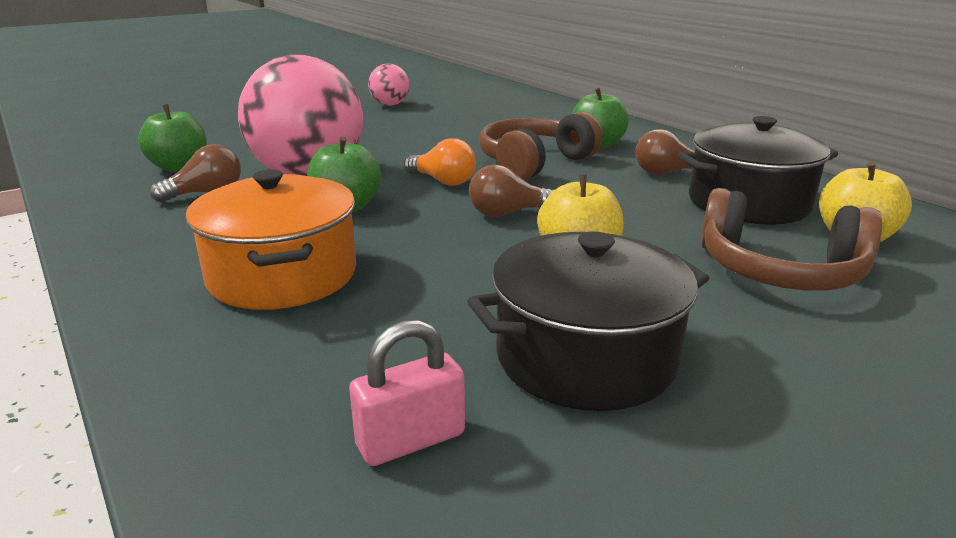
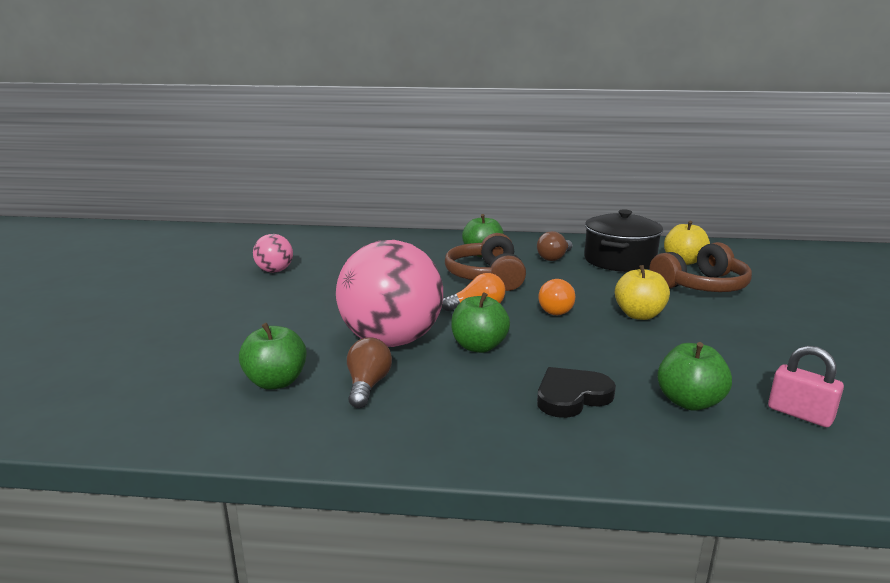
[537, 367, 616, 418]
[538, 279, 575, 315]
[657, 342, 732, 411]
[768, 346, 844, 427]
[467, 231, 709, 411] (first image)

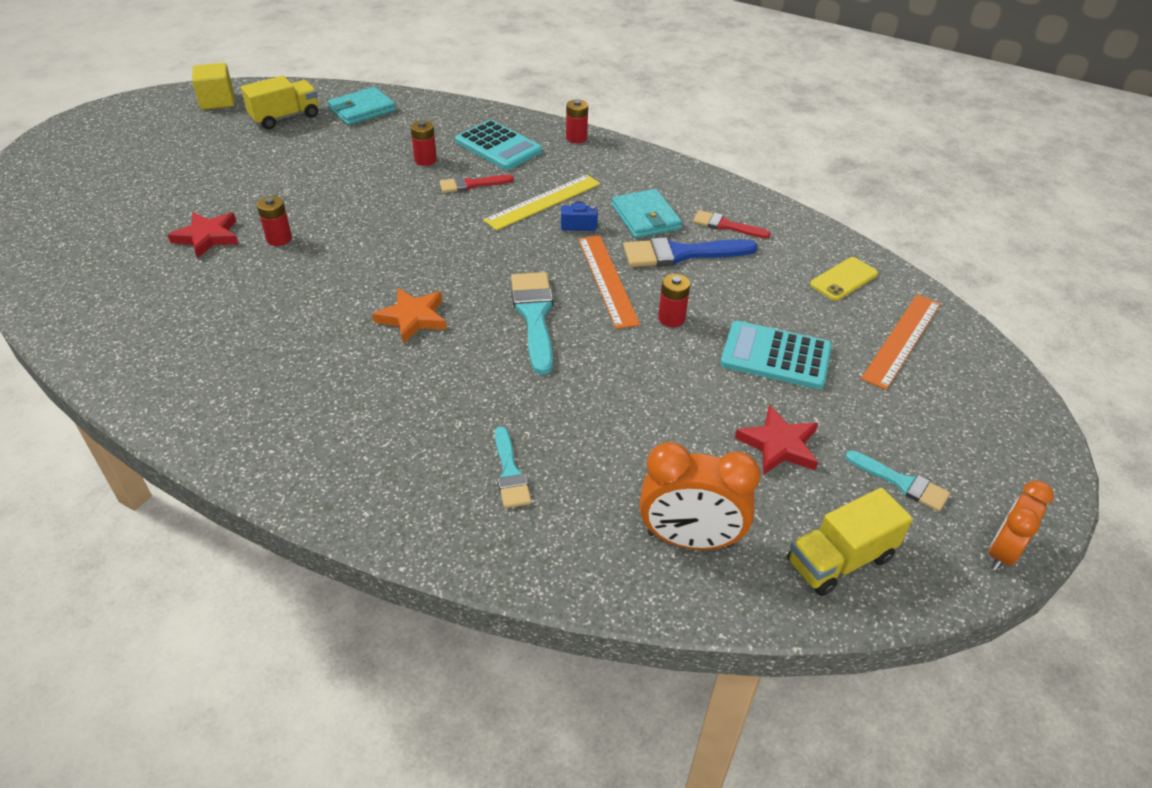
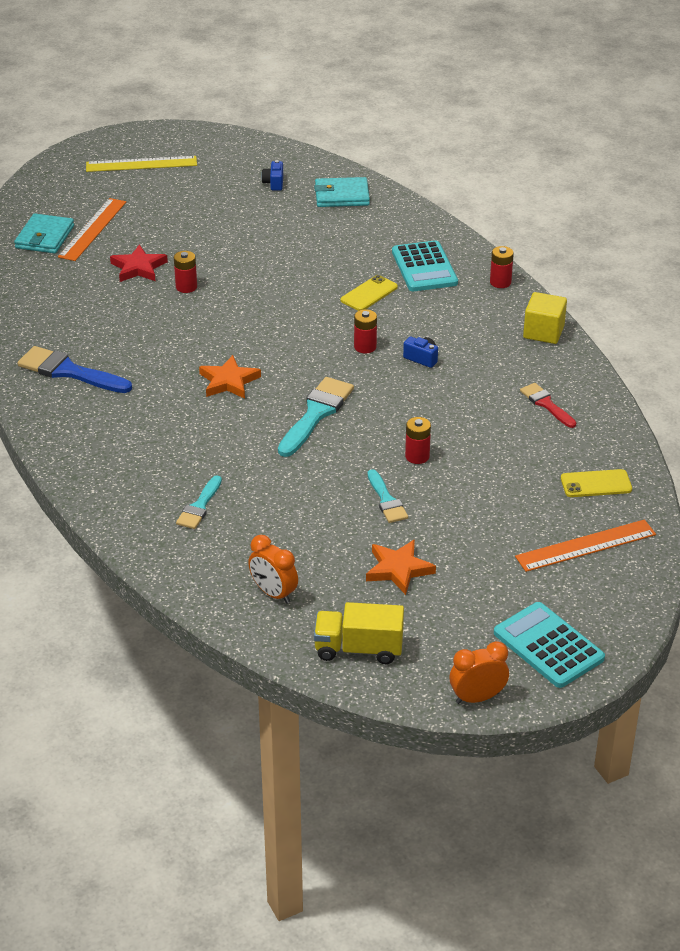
[14, 213, 74, 254]
[17, 346, 132, 393]
[58, 198, 126, 261]
[86, 156, 197, 172]
[248, 535, 298, 604]
[261, 160, 283, 191]
[341, 275, 398, 311]
[354, 309, 377, 354]
[366, 540, 436, 595]
[368, 469, 408, 523]
[494, 602, 605, 688]
[523, 292, 567, 344]

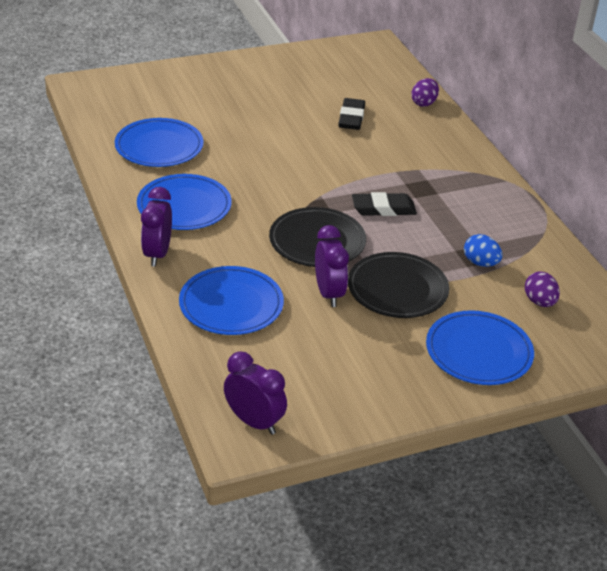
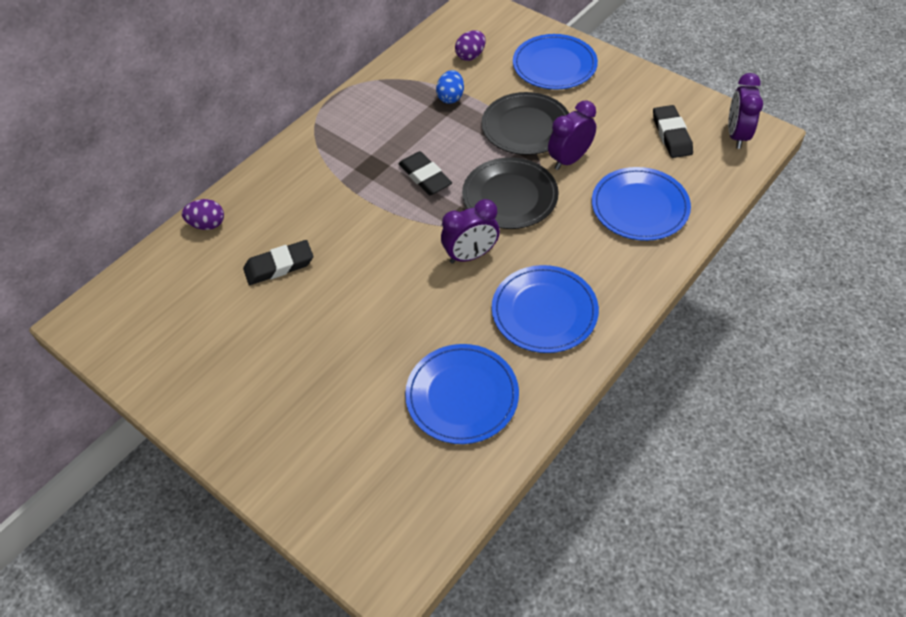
[441, 199, 500, 264]
[653, 105, 693, 158]

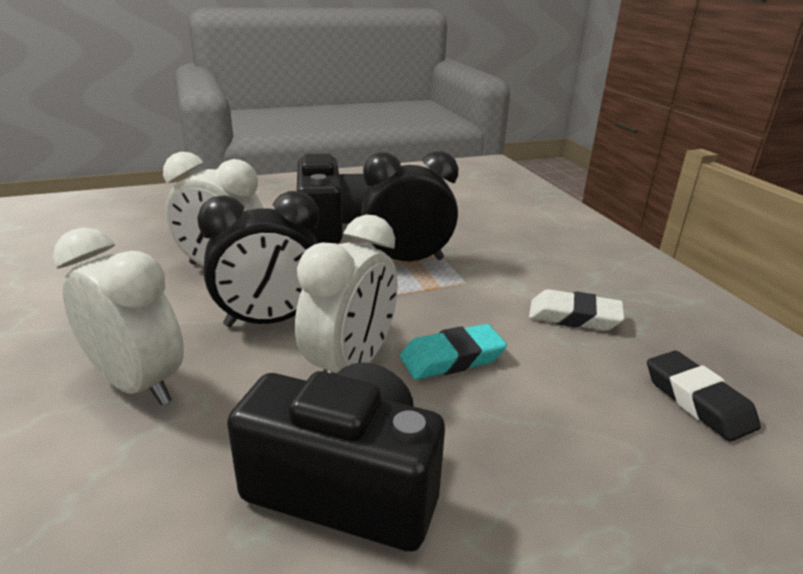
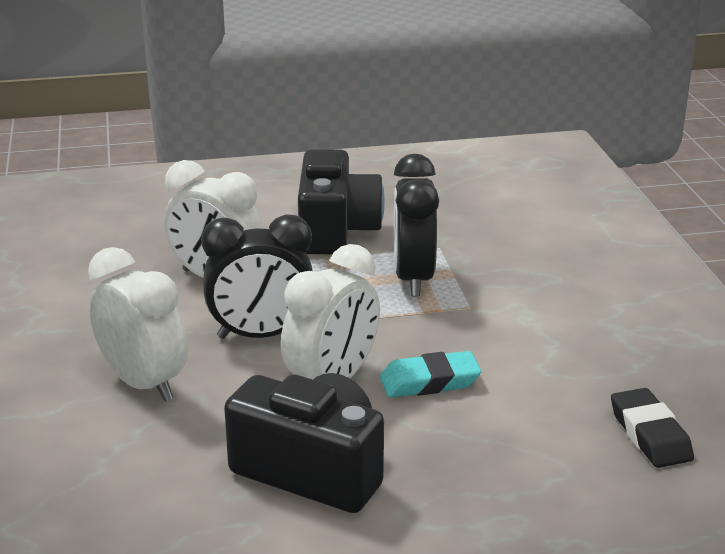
[394, 154, 439, 296]
[529, 289, 625, 331] (first image)

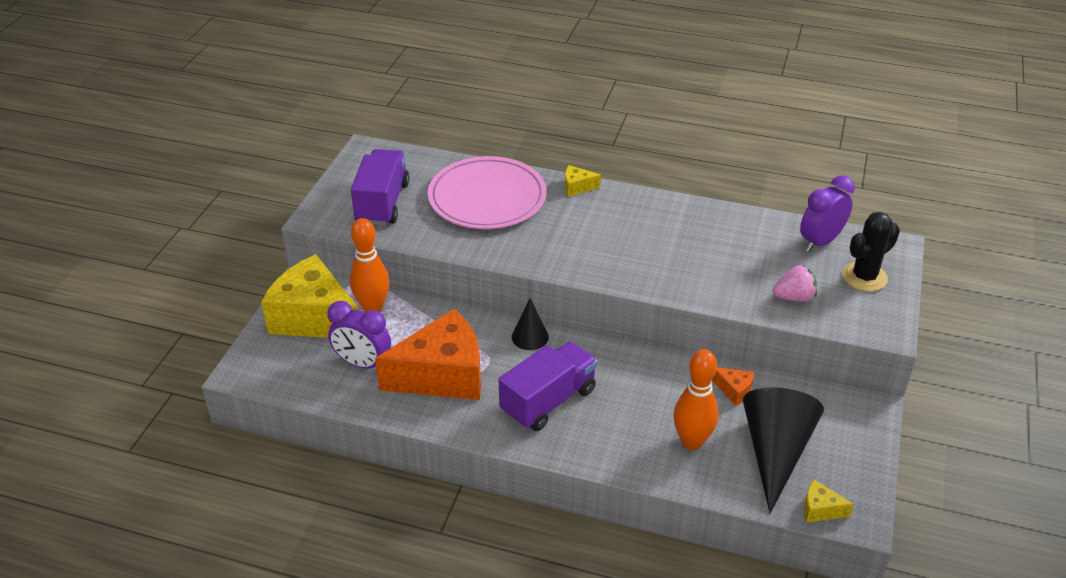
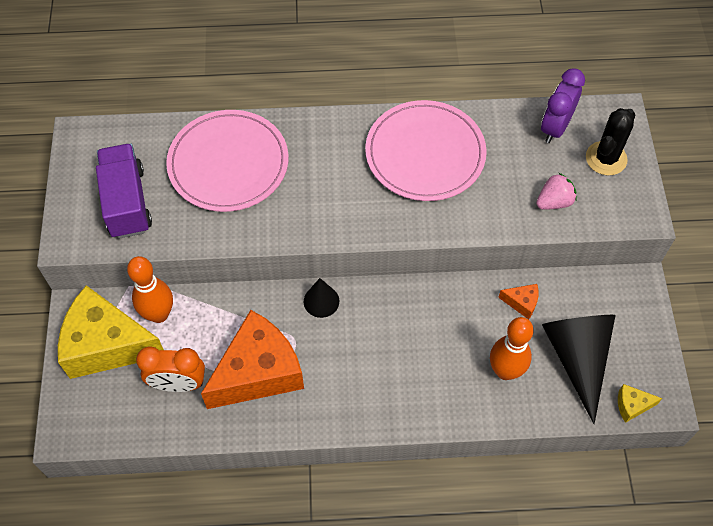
[136, 347, 205, 392]
[365, 100, 487, 201]
[499, 341, 597, 431] (first image)
[565, 165, 601, 197] (first image)

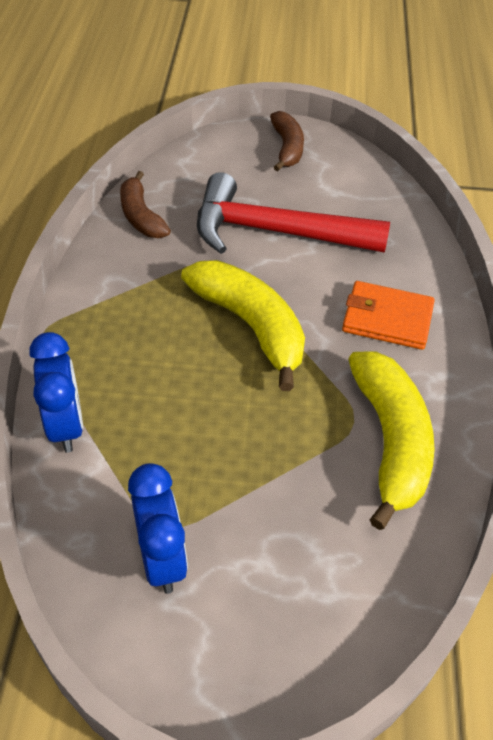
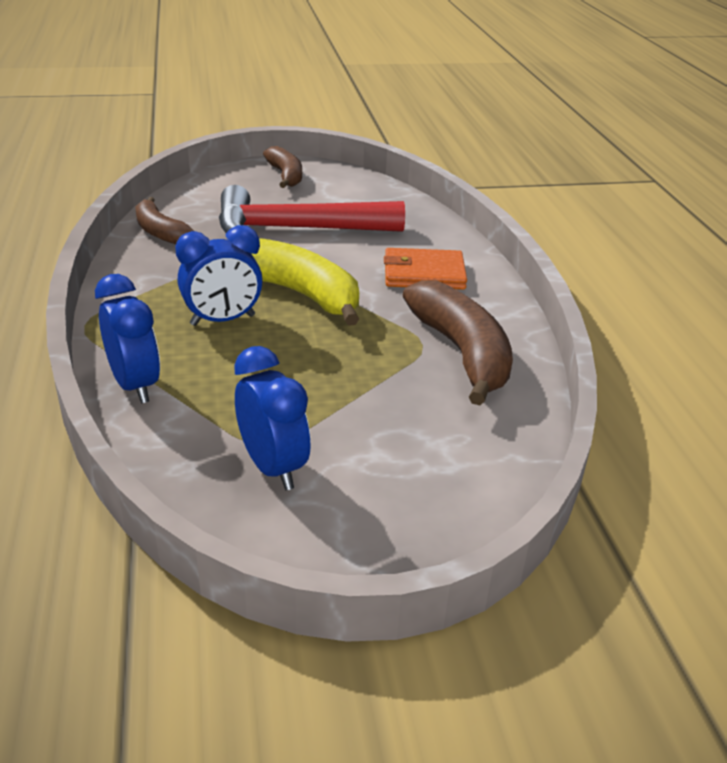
[175, 225, 263, 326]
[403, 280, 513, 405]

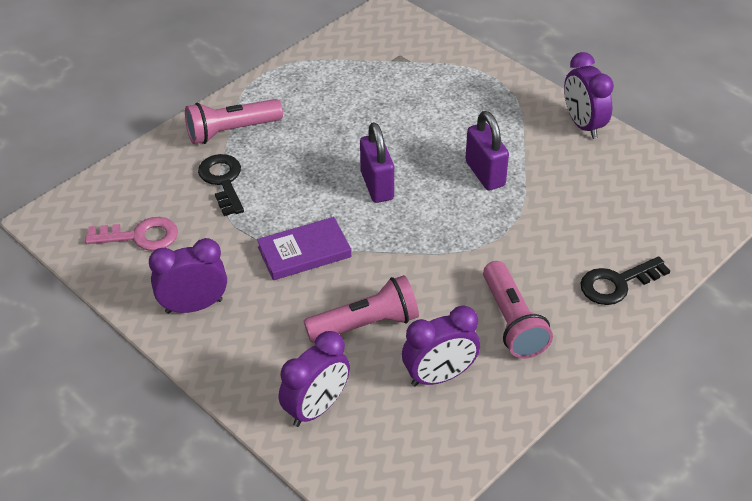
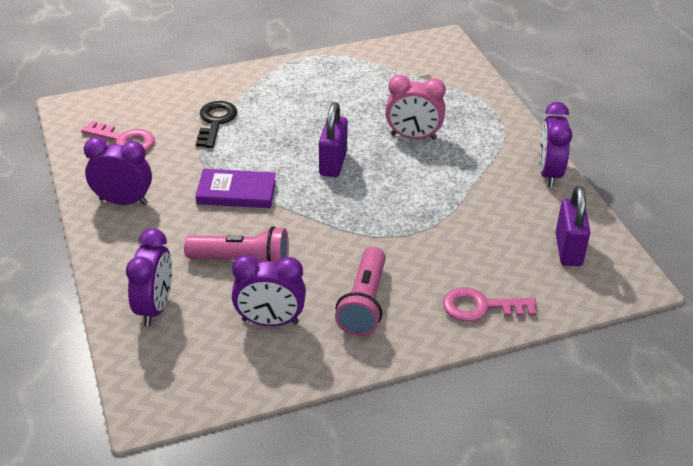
[126, 228, 172, 326]
[385, 75, 446, 140]
[443, 287, 537, 322]
[556, 186, 591, 266]
[185, 99, 283, 144] (first image)

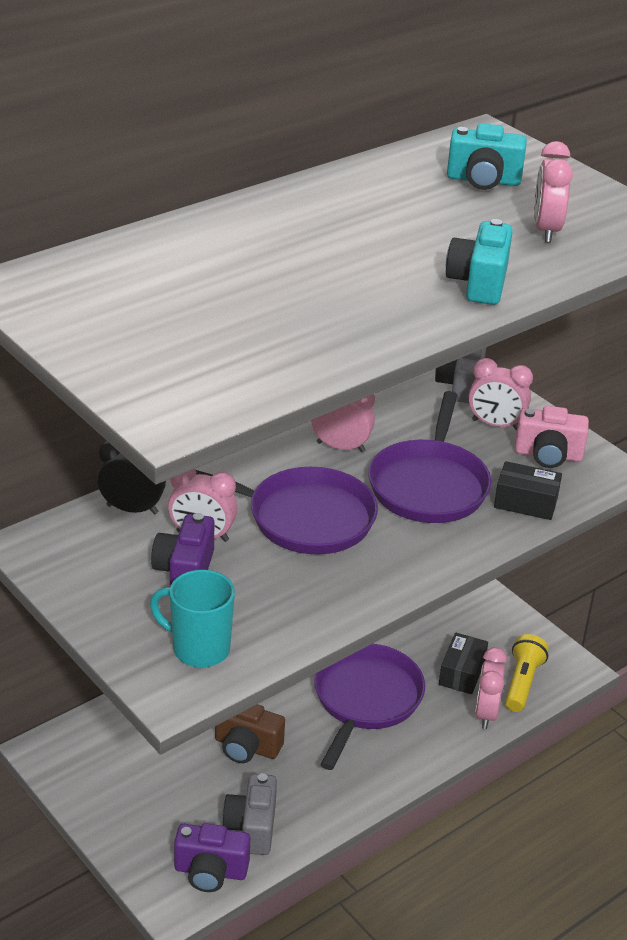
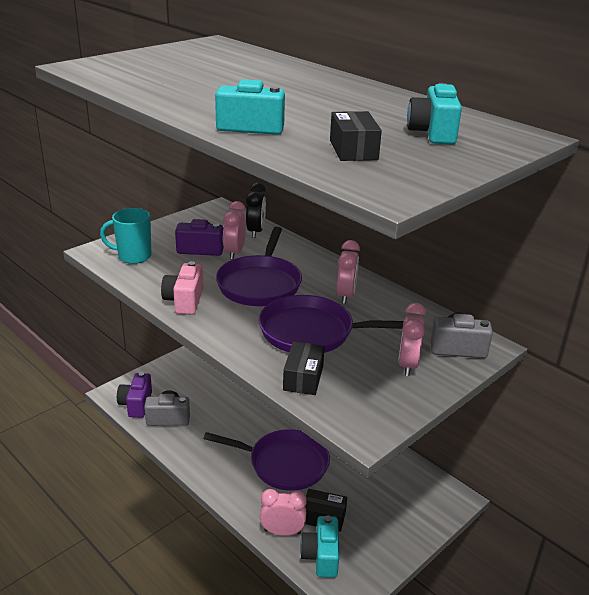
[100, 208, 152, 264]
[161, 261, 203, 315]
[300, 515, 339, 578]
[330, 111, 382, 161]
[215, 704, 285, 763] (first image)

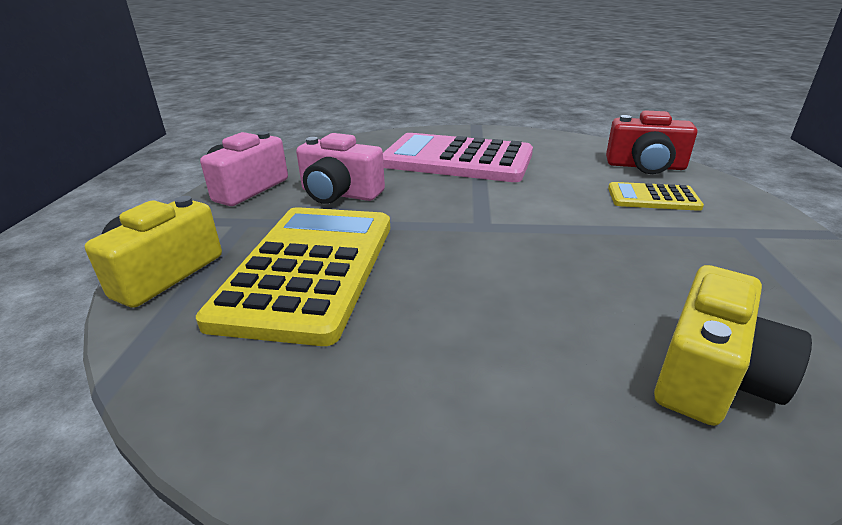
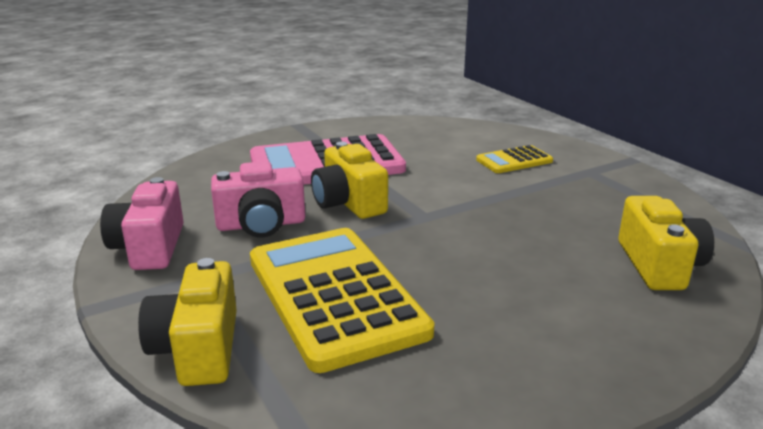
[311, 142, 388, 219]
[606, 111, 697, 174] (first image)

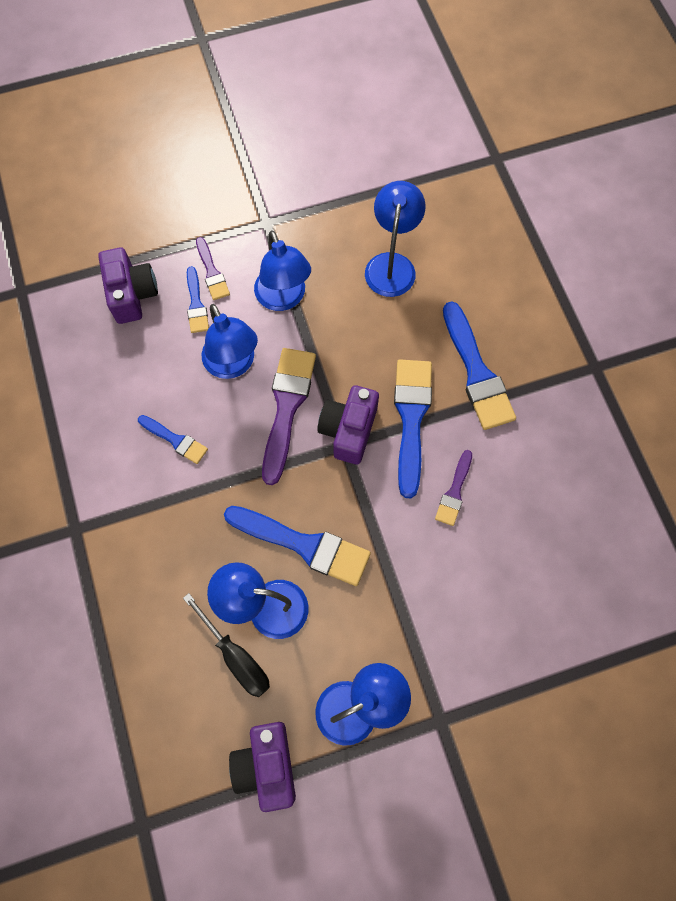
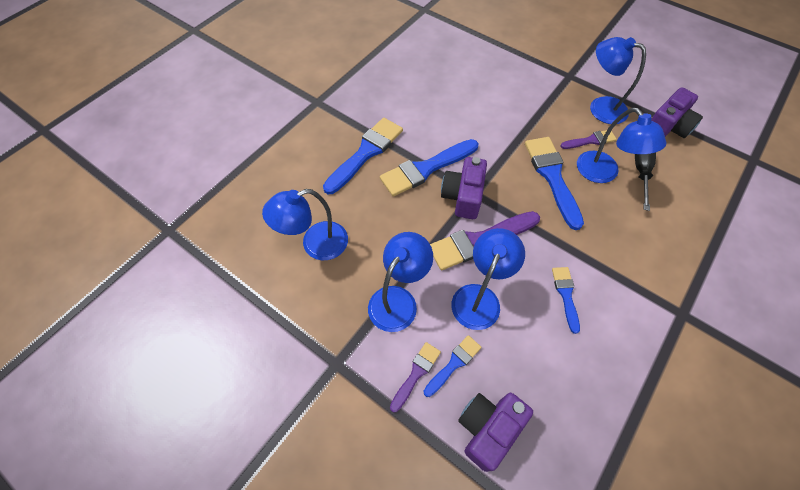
[441, 157, 487, 219]
[561, 130, 617, 149]

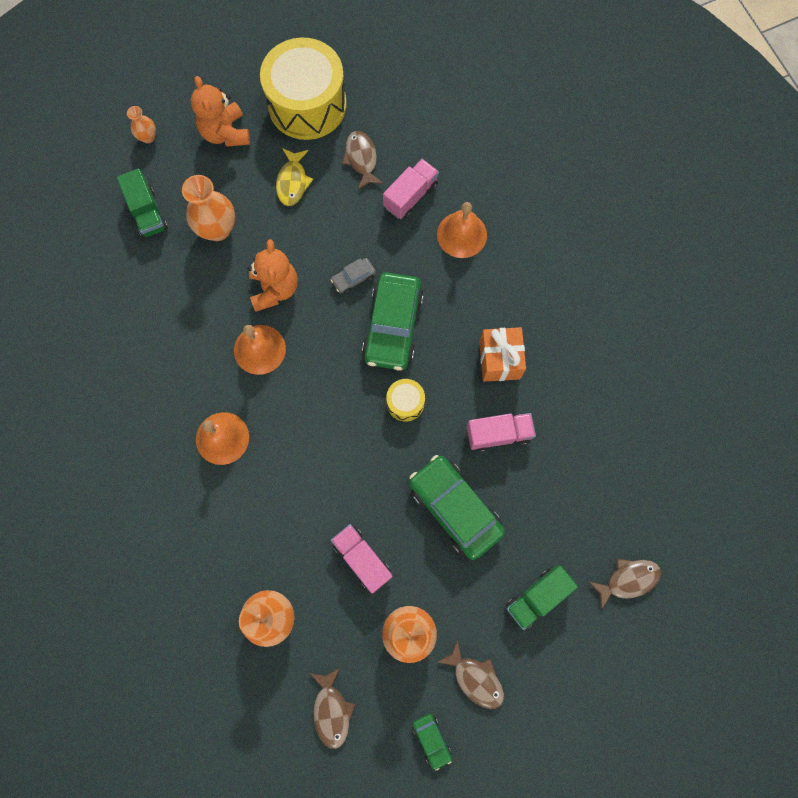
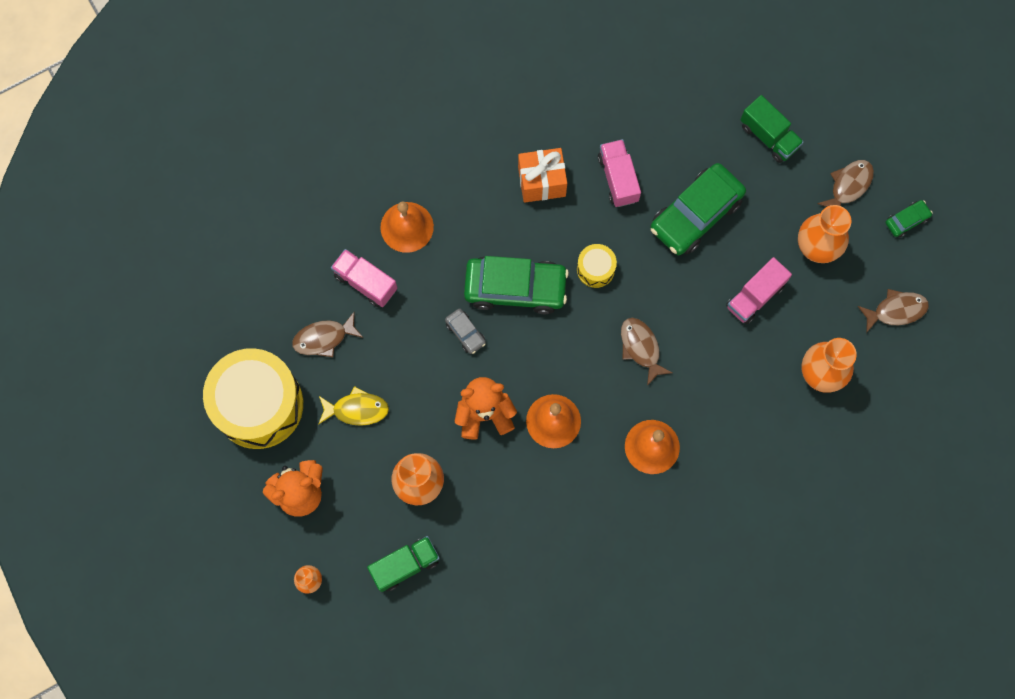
[621, 318, 672, 386]

